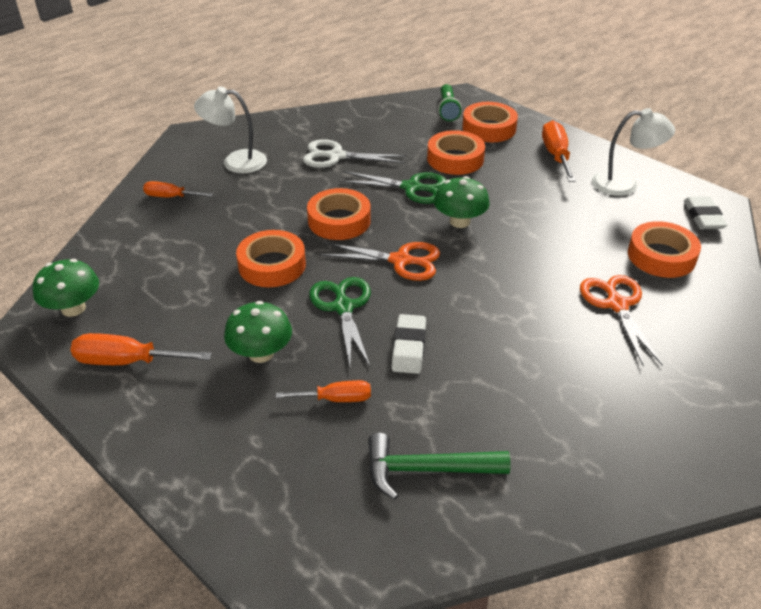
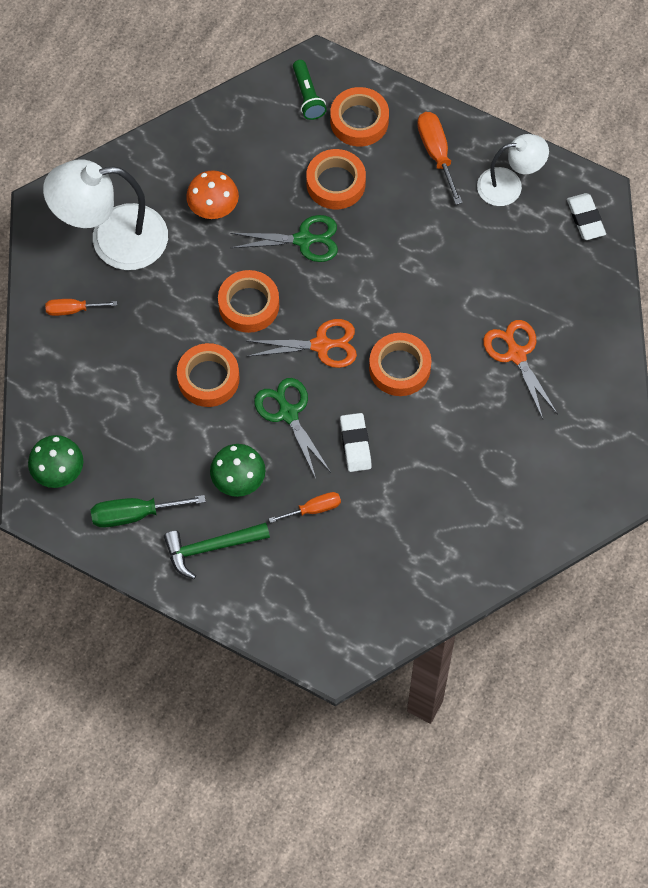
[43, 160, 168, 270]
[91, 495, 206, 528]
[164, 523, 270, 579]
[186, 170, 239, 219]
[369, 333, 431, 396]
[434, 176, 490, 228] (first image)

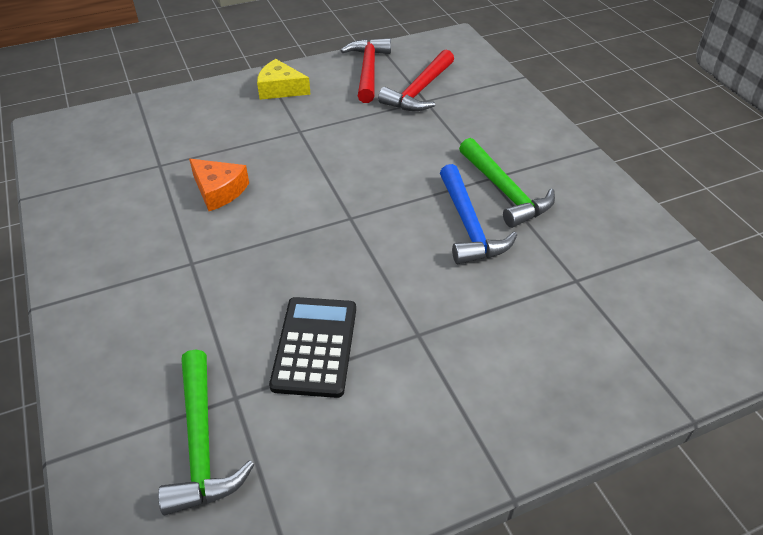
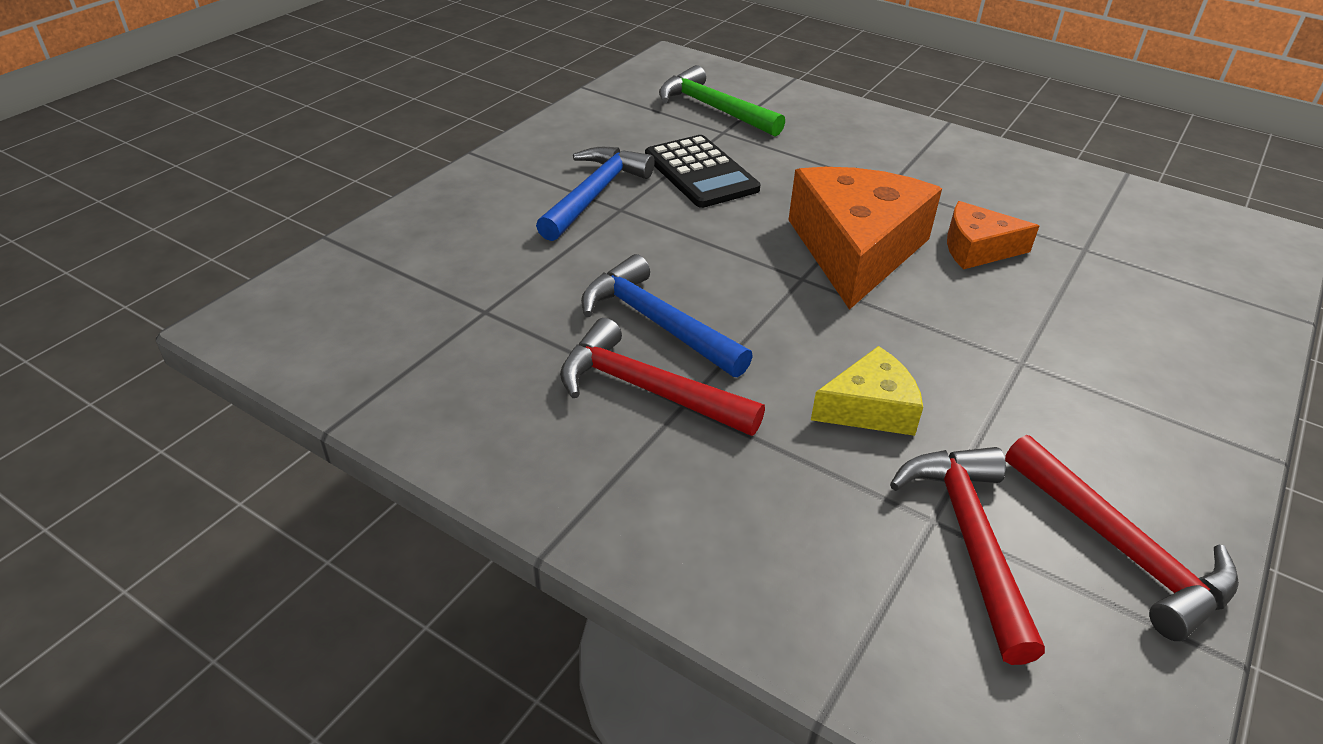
[536, 147, 655, 241]
[560, 318, 765, 436]
[788, 167, 942, 310]
[811, 346, 923, 436]

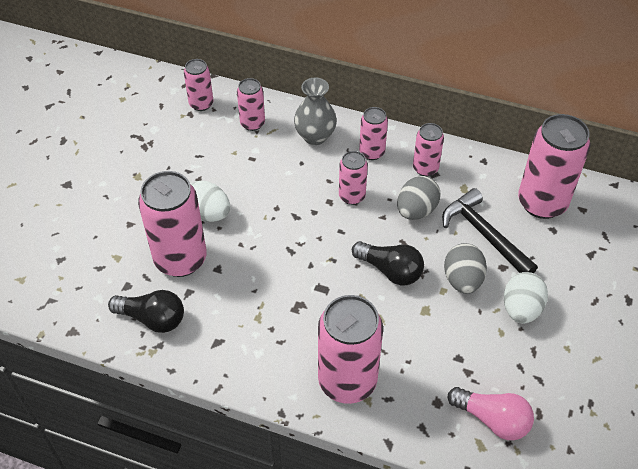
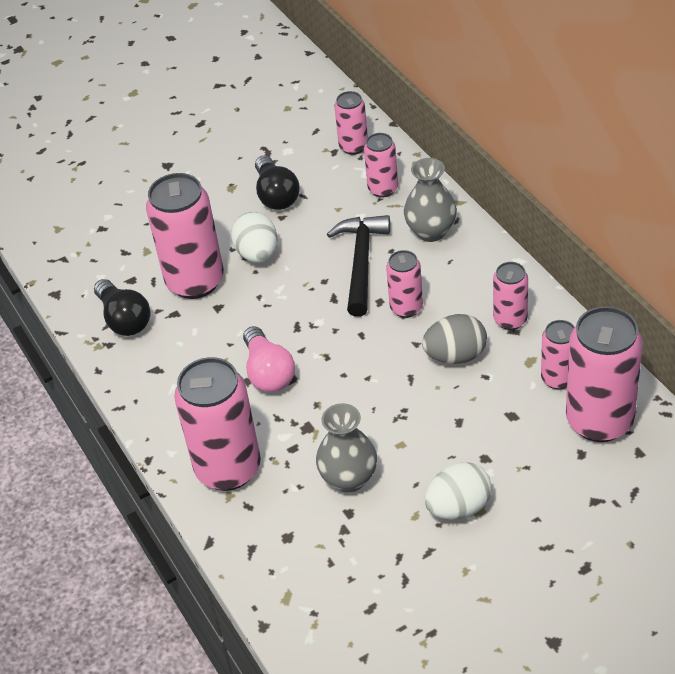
[243, 326, 295, 392]
[255, 155, 300, 210]
[316, 403, 377, 493]
[327, 215, 390, 317]
[541, 320, 574, 390]
[444, 243, 487, 294] (first image)

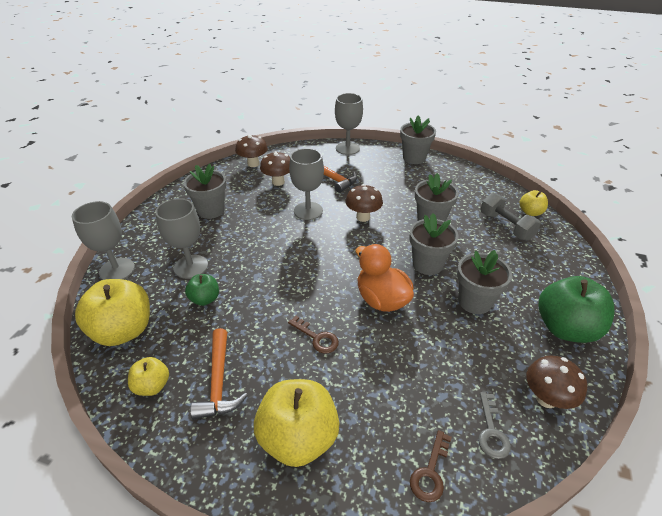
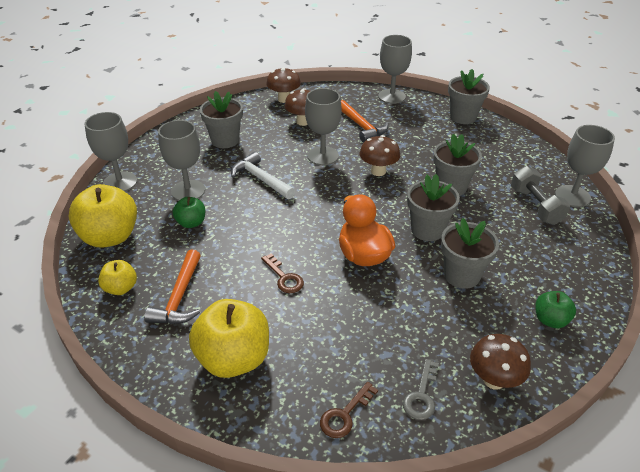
[231, 152, 295, 199]
[535, 291, 576, 328]
[555, 125, 615, 207]

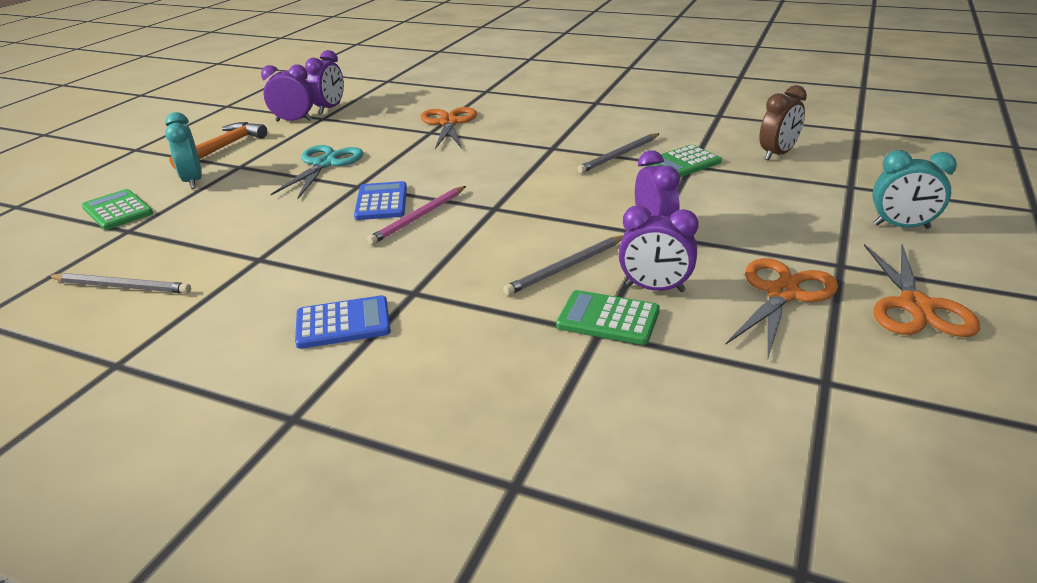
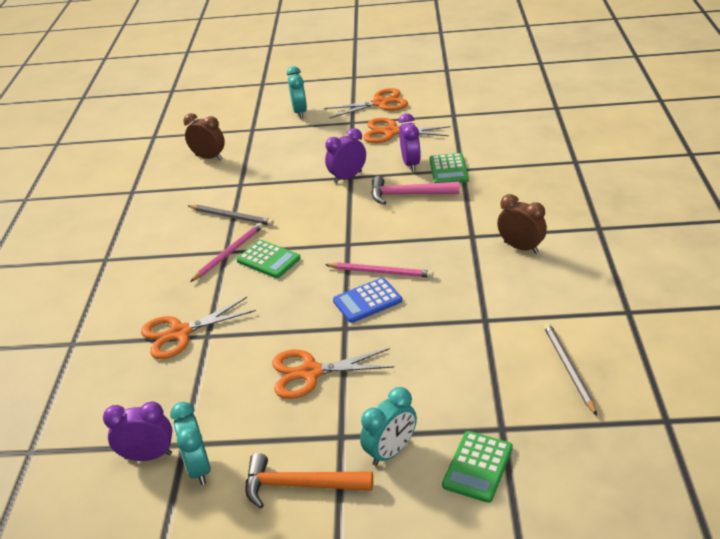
[170, 402, 211, 485]
[190, 223, 263, 282]
[236, 240, 301, 278]
[272, 348, 395, 399]
[371, 176, 459, 205]
[497, 194, 547, 254]

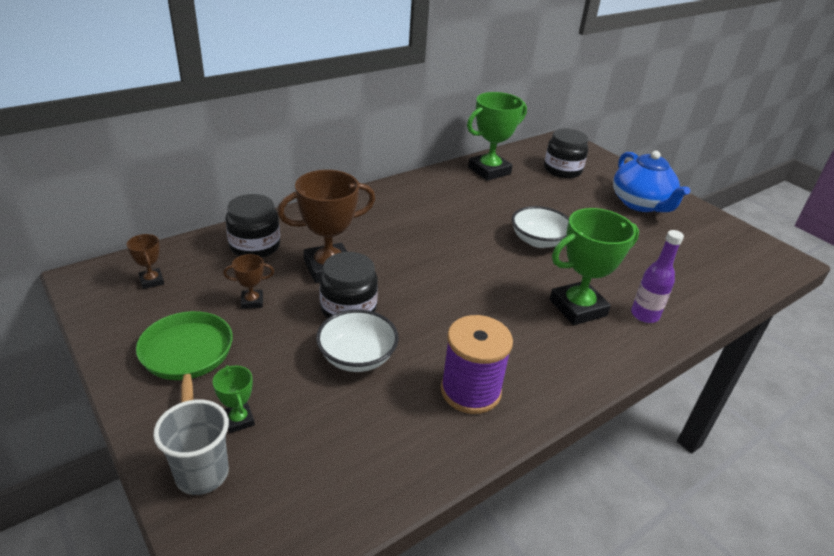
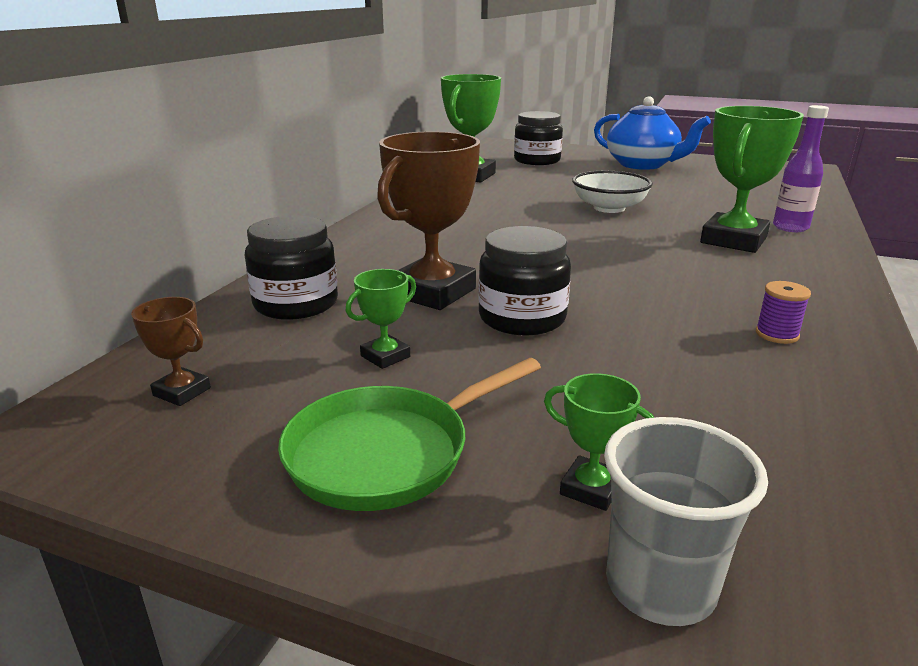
[278, 358, 541, 511]
[346, 269, 416, 369]
[756, 281, 811, 344]
[316, 310, 399, 372] (first image)

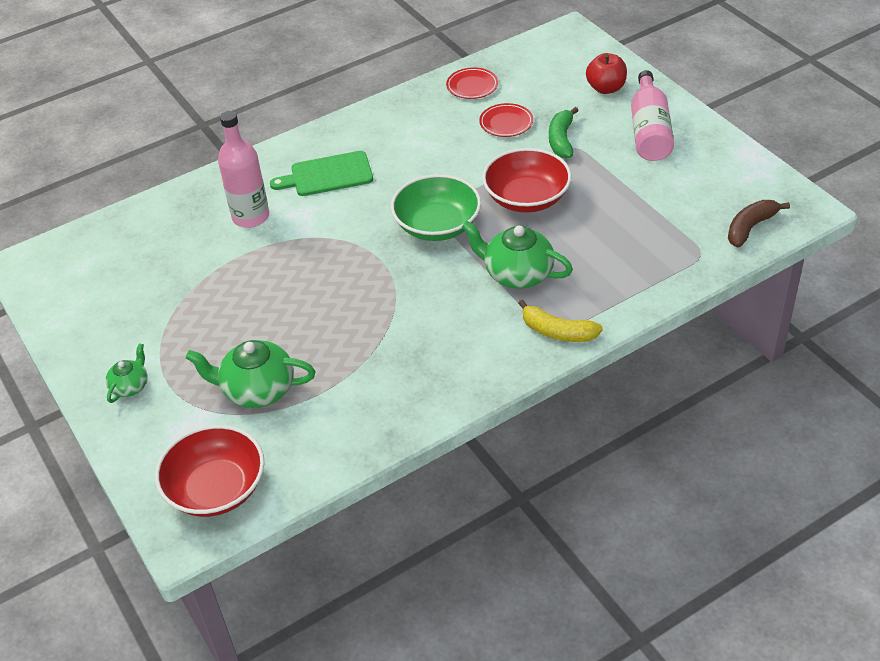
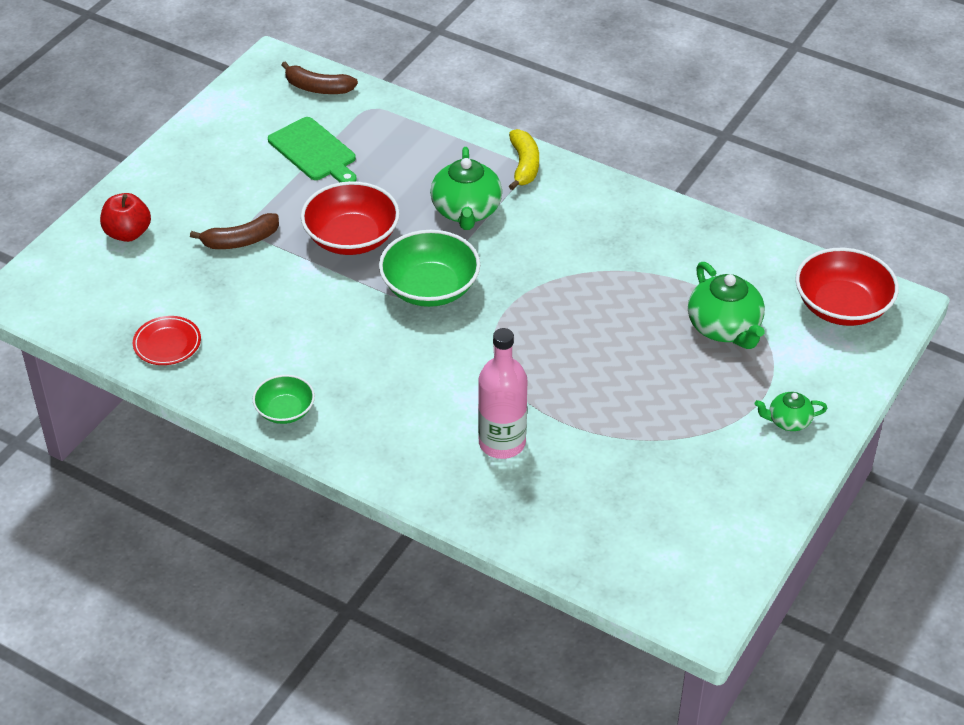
[190, 213, 279, 249]
[253, 375, 315, 424]
[268, 117, 357, 182]
[479, 103, 533, 137] (first image)
[631, 70, 674, 161] (first image)

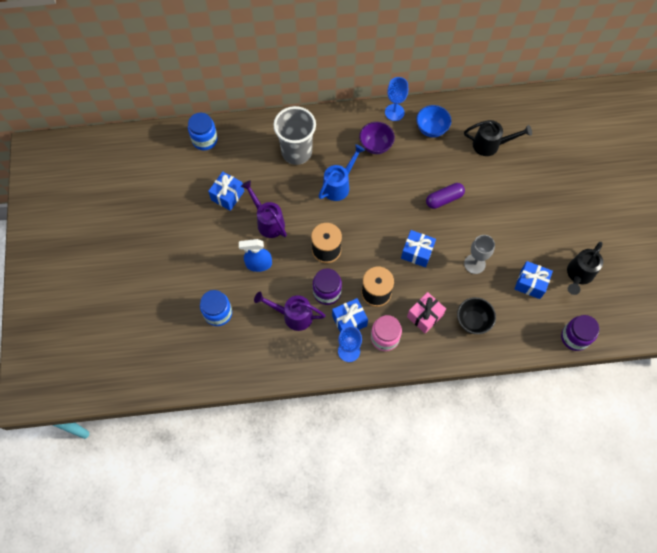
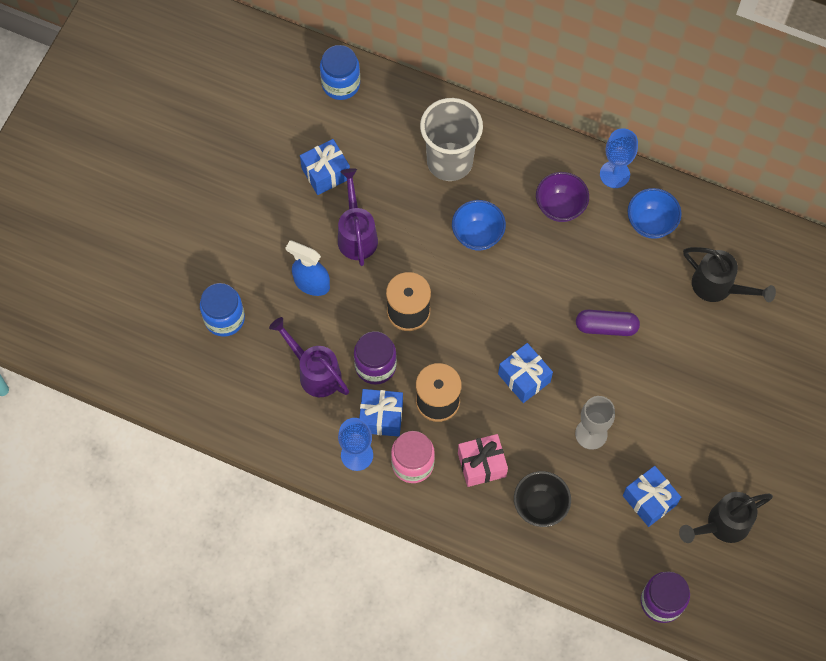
[452, 200, 506, 250]

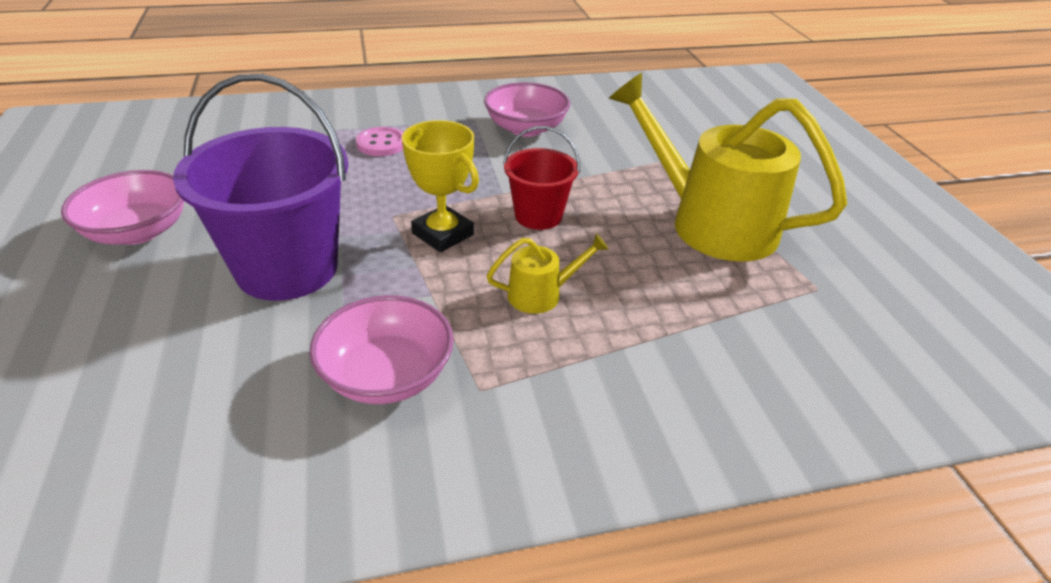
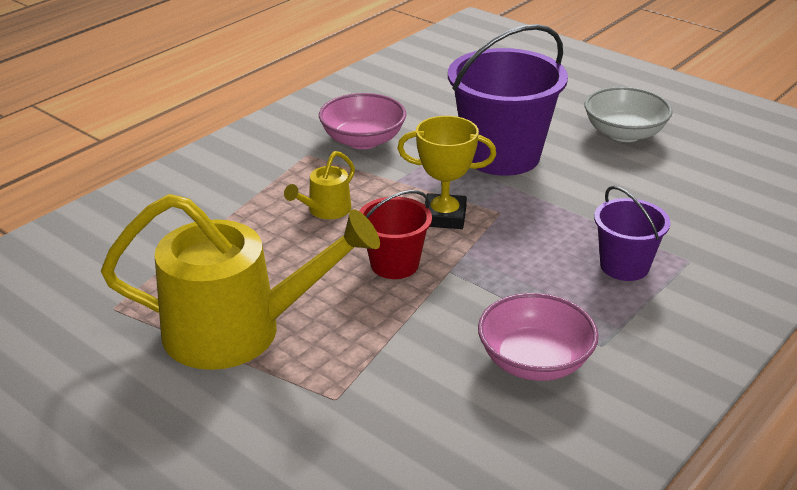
[584, 87, 673, 142]
[594, 186, 671, 281]

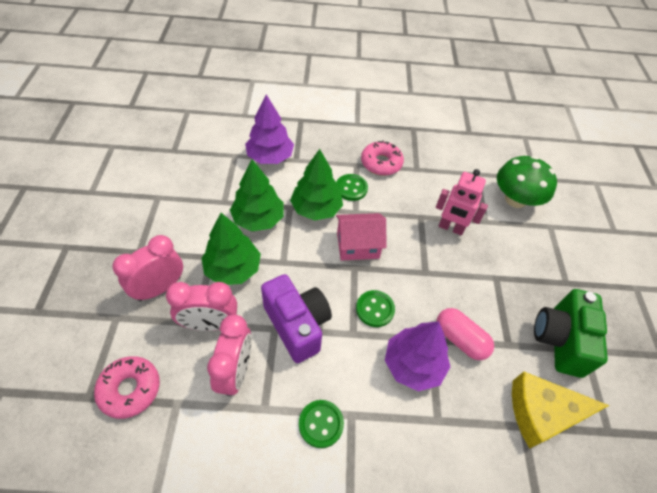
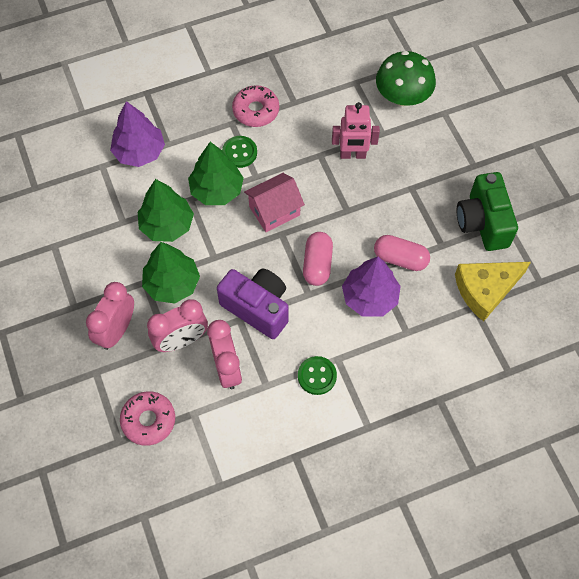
[303, 232, 333, 286]

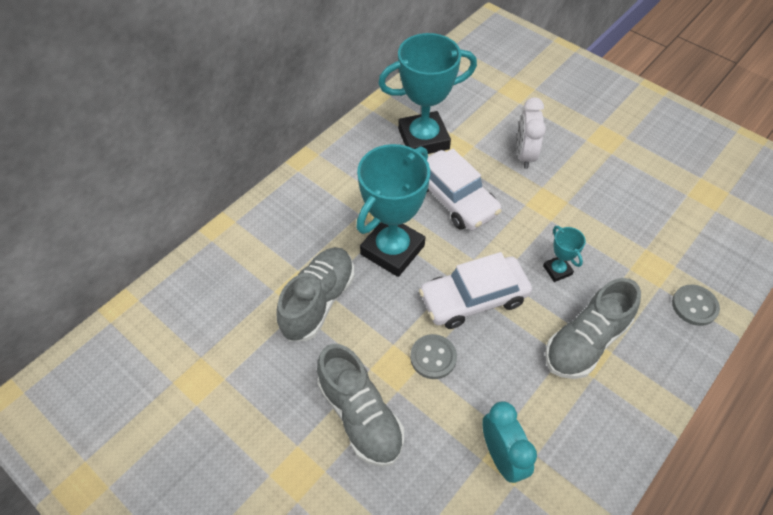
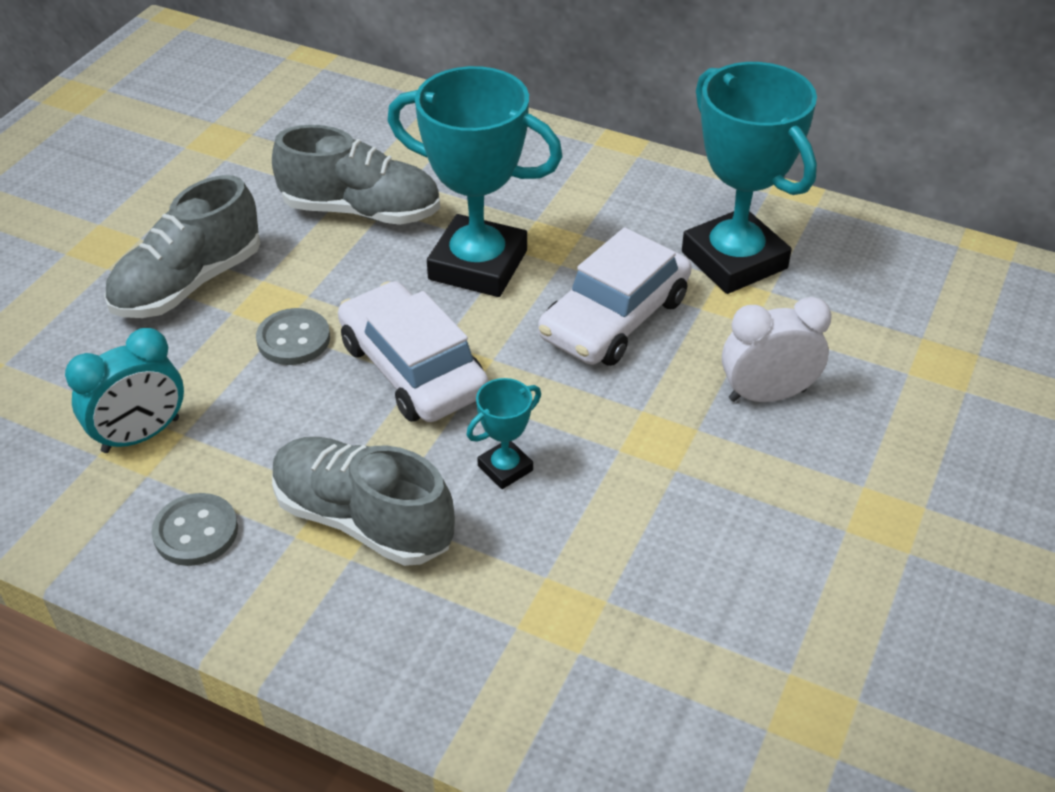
[151, 493, 238, 566]

